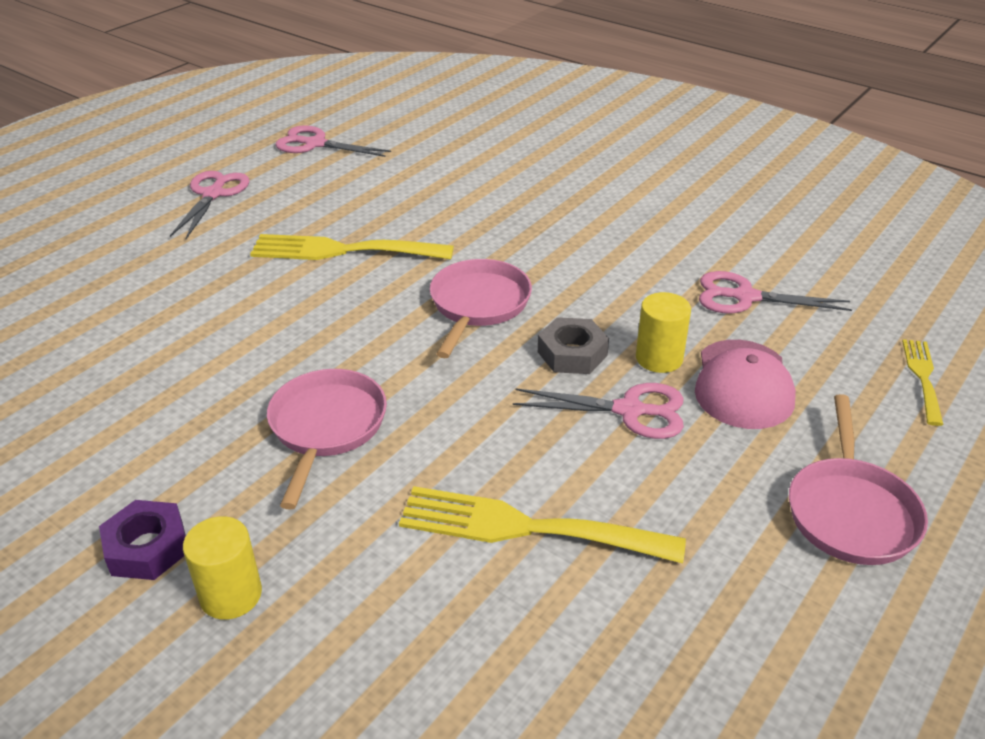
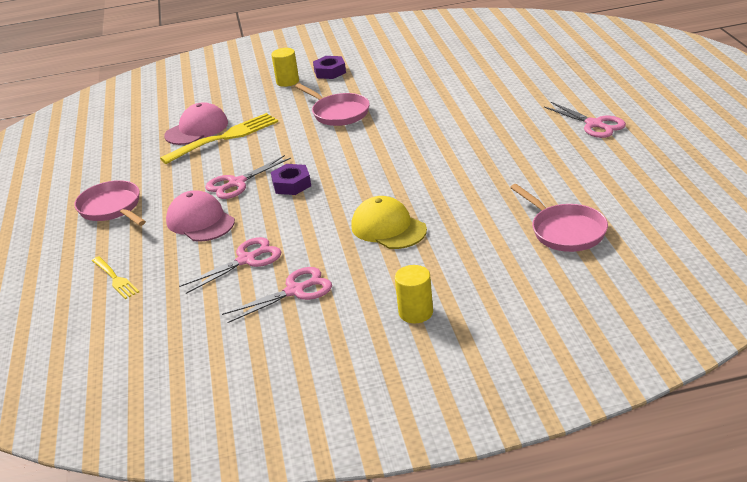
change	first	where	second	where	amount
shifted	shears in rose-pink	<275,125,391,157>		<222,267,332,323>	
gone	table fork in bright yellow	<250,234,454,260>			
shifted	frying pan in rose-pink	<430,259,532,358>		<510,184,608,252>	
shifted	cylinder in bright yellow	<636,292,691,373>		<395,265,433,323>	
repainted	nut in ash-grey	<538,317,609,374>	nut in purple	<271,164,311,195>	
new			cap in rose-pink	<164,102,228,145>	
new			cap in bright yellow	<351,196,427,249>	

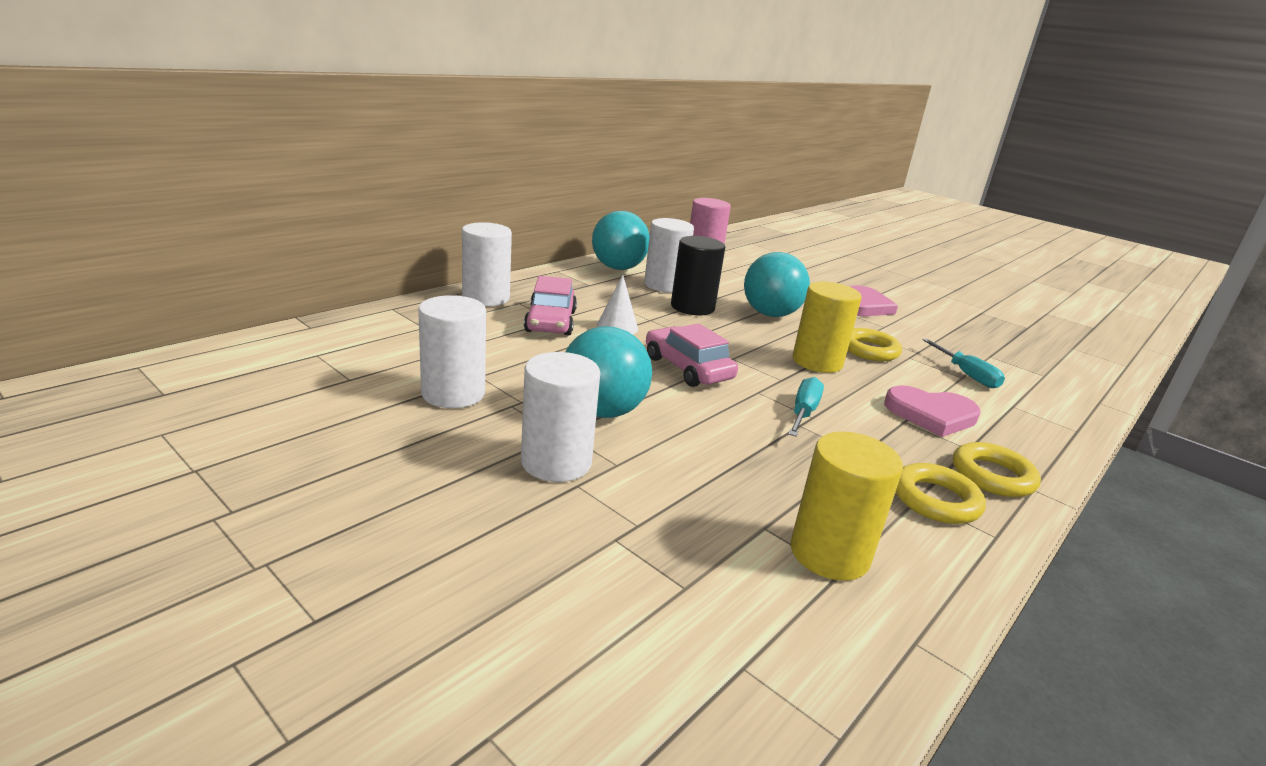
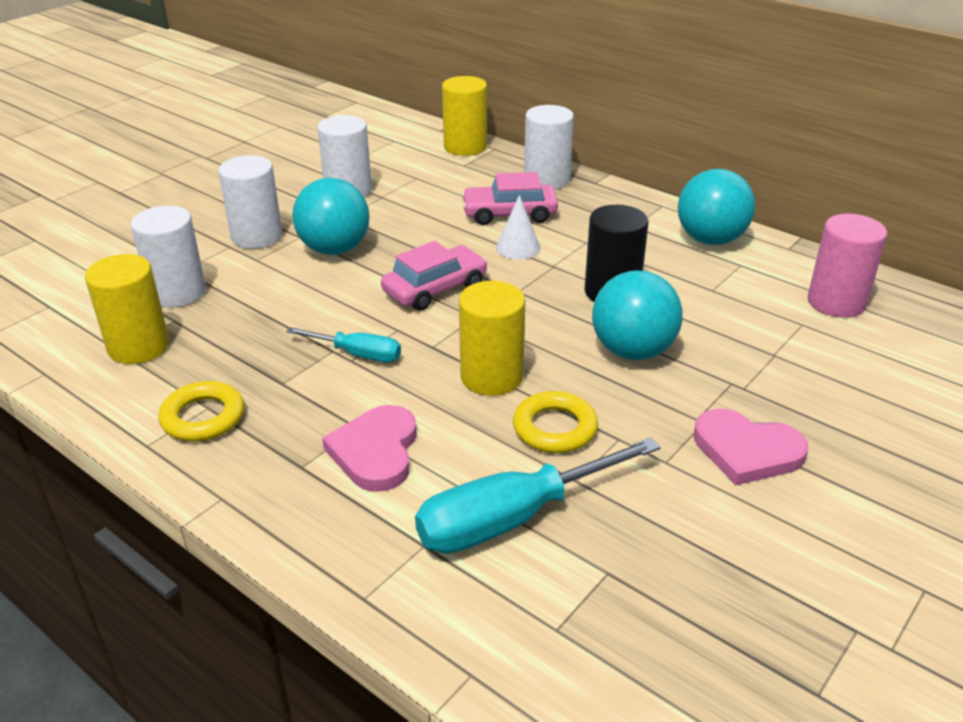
change	first	where	second	where	amount
shifted	cylinder in snow-white	<644,218,694,292>		<131,206,206,308>	
scaled	screwdriver in aqua	<922,339,1005,388>		<415,437,661,554>	x1.81
gone	ring in bright yellow	<953,442,1041,497>			
new			cylinder in bright yellow	<442,76,487,156>	

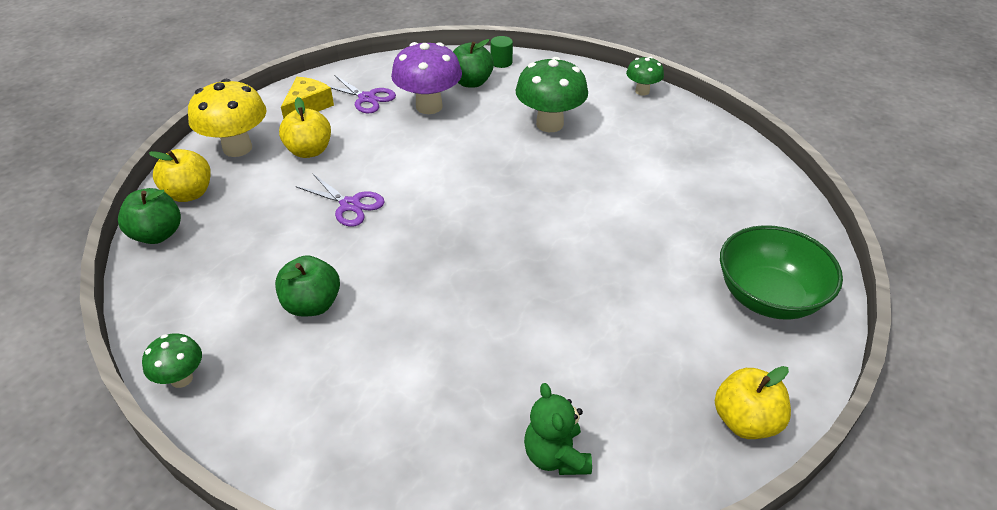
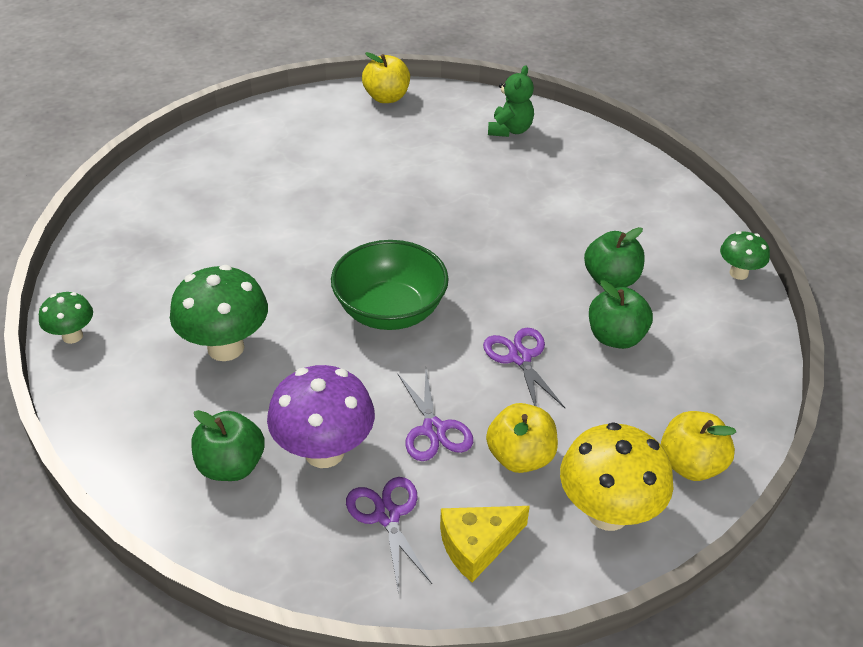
change	first	where	second	where	amount
gone	cylinder in green	<491,36,513,68>			
shifted	apple in green	<118,188,181,244>		<589,280,653,349>	
shifted	deep dish in green	<720,225,843,320>		<331,240,449,330>	
new			shears in purple	<397,369,473,461>	

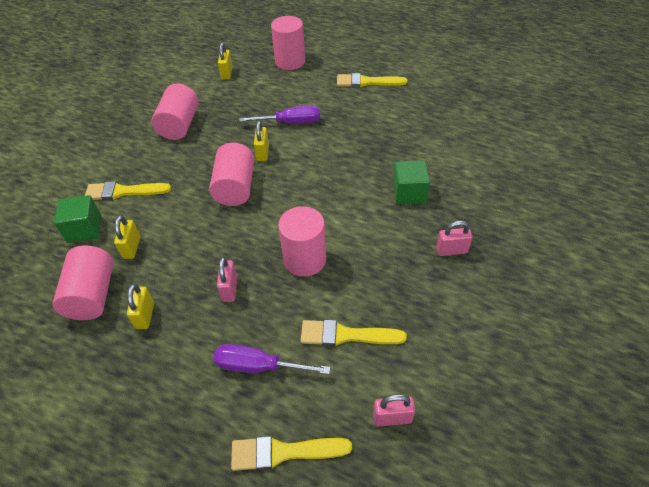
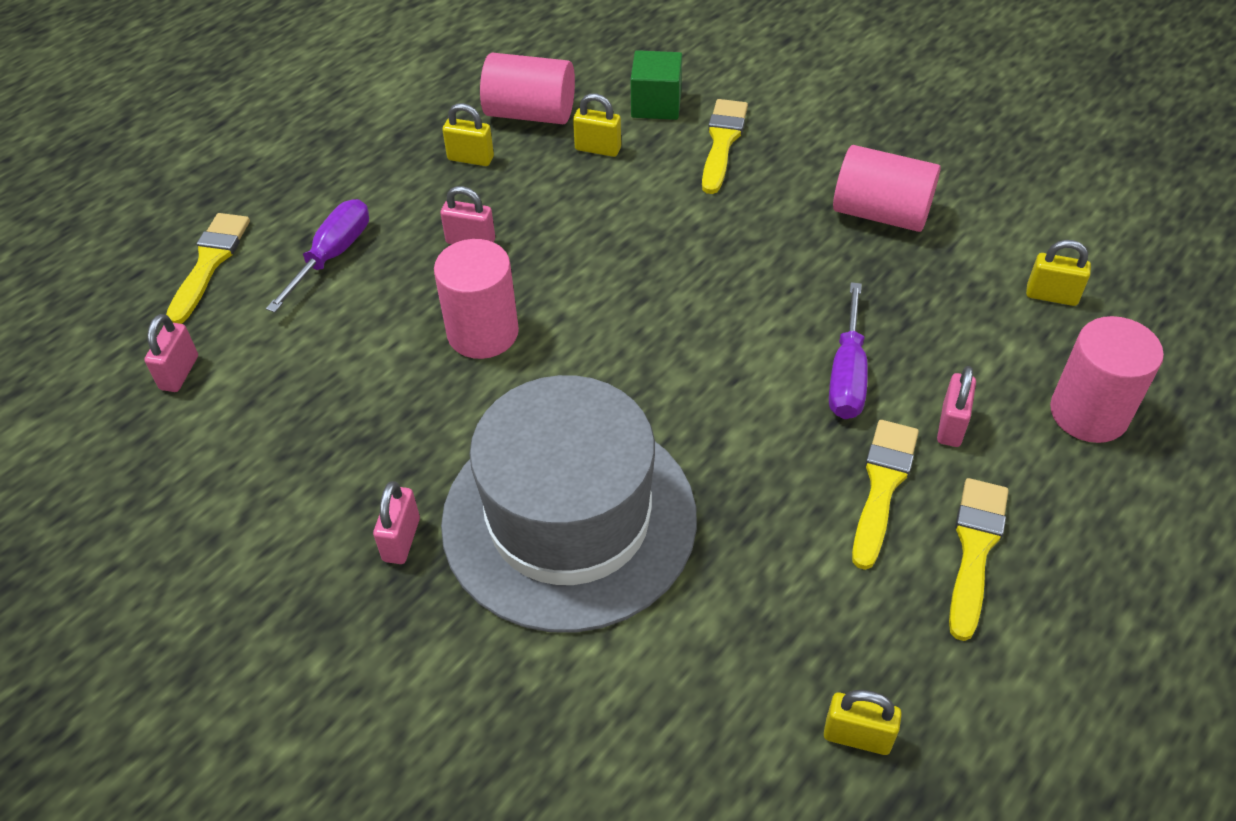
change	first	where	second	where	amount
shifted	lock in bright yellow	<254,121,269,161>		<824,690,902,755>	
gone	cylinder in rose-pink	<209,143,254,206>			
swapped	solid cube in green	<393,160,430,205>	top hat in ash-grey	<441,375,697,633>	
shifted	brush in bright yellow	<301,320,407,346>		<852,420,919,570>	
new			lock in rose-pink	<937,366,976,447>	

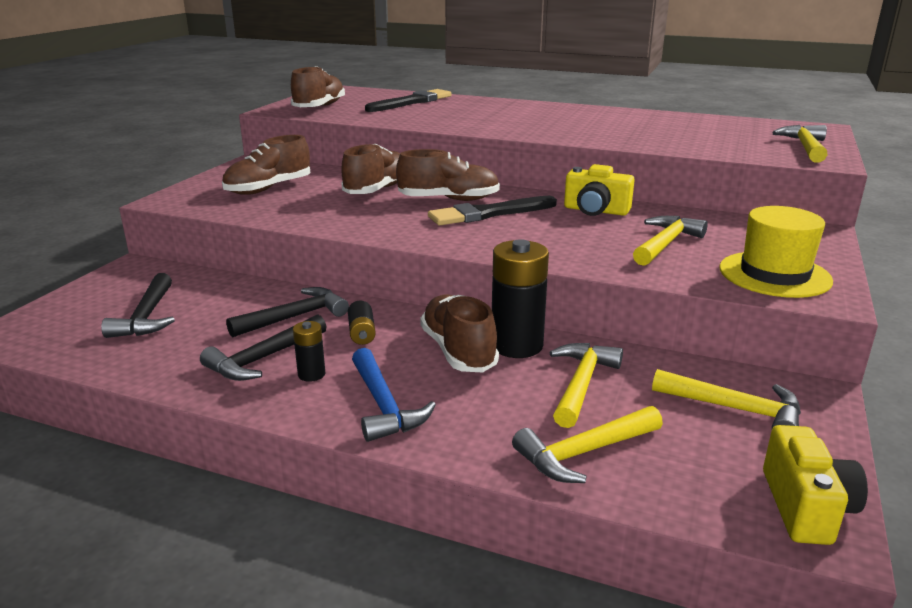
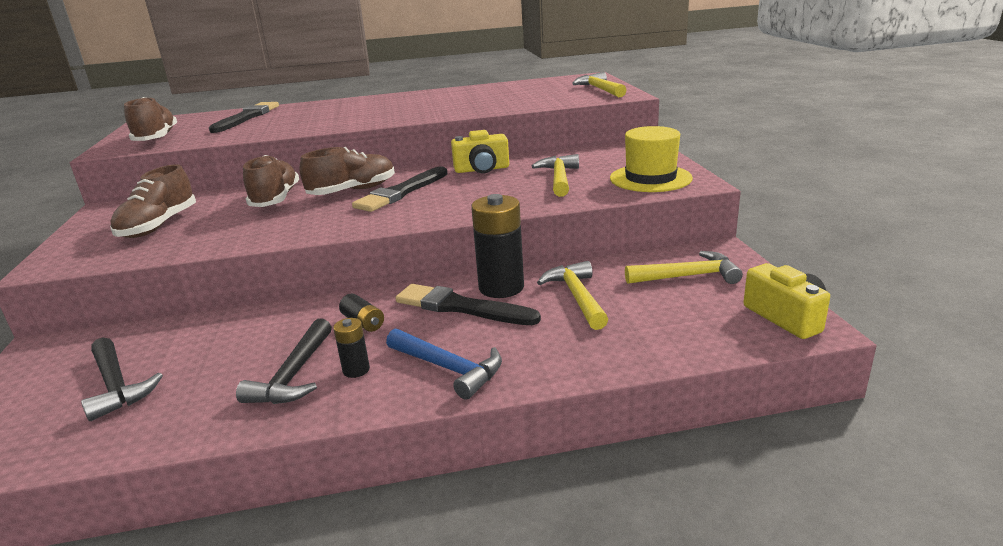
change	first	where	second	where	amount
gone	hammer in jet-black	<226,287,349,338>			
swapped	shoe in russet	<420,294,499,372>	brush in jet-black	<395,284,541,325>	
gone	hammer in bright yellow	<512,406,663,483>			

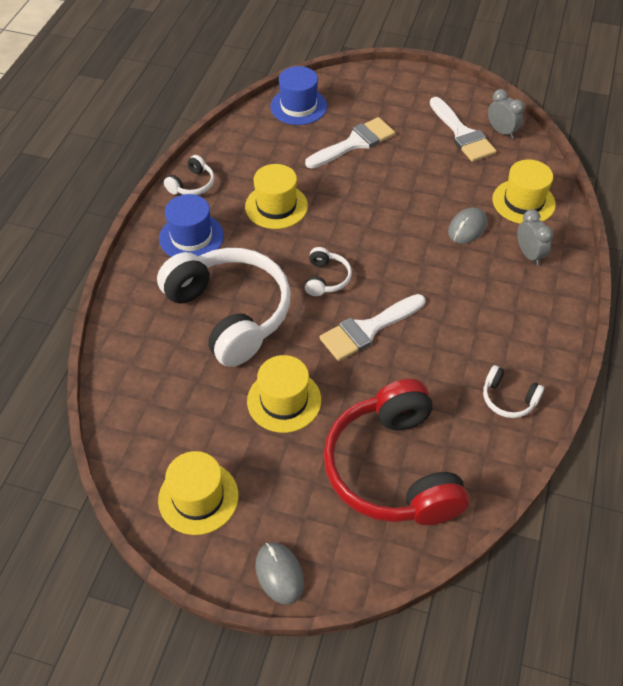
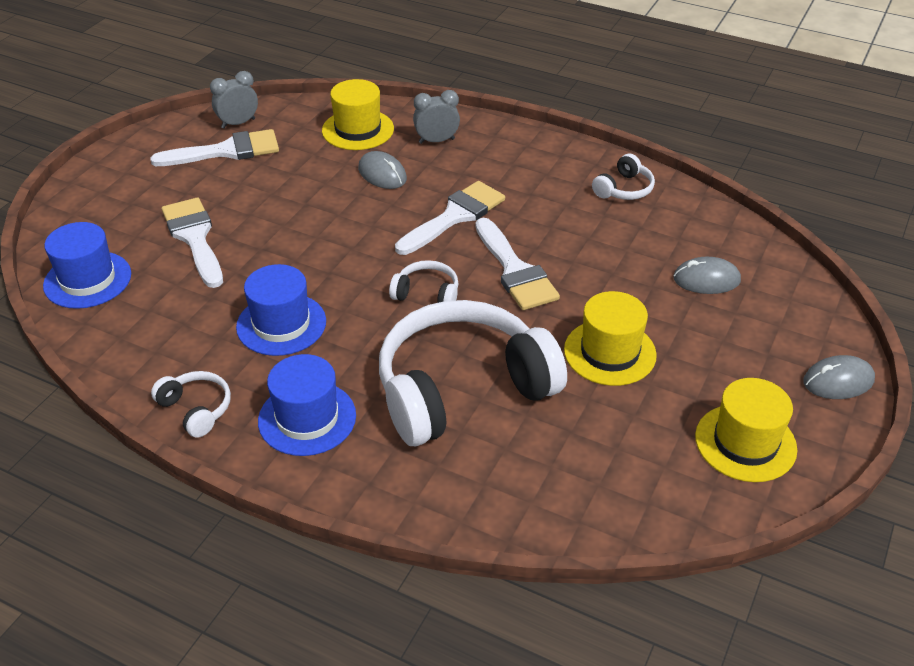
change	first	where	second	where	amount
repainted	top hat in bright yellow	<245,164,308,229>	top hat in cobalt	<236,264,326,356>	
swapped	headset in scarlet	<324,379,469,525>	mouse in ash-grey	<673,257,741,294>	
new			brush in snow-white	<395,181,505,255>	

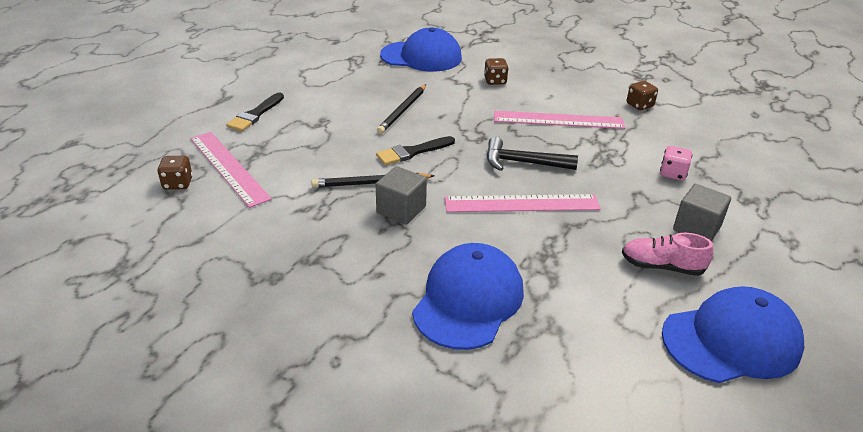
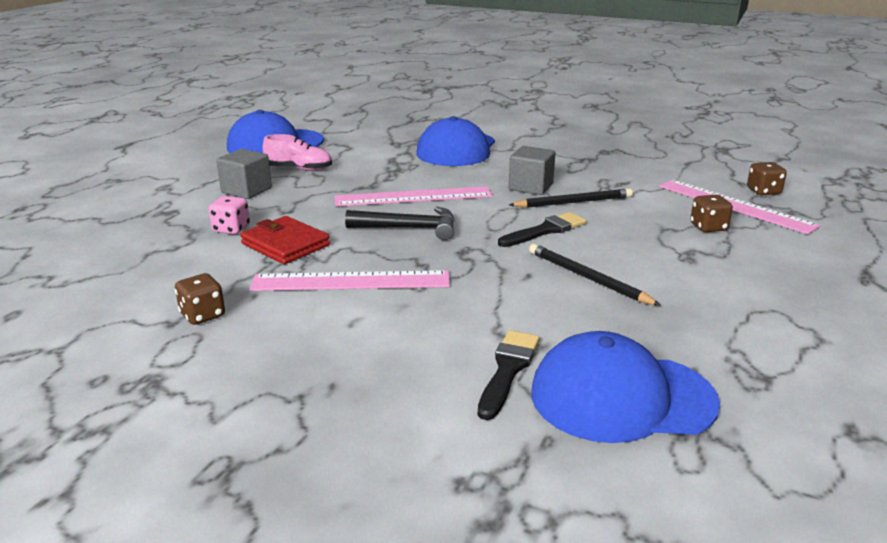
change	first	where	second	where	amount
shifted	die in russet	<484,58,509,85>		<690,195,733,232>	
rotated	wooden pencil in jet-black	<377,85,426,134>		<529,244,661,306>	60 degrees counterclockwise
shifted	brush in jet-black	<226,93,284,131>		<478,330,540,420>	
new			billfold in scarlet	<240,216,330,264>	

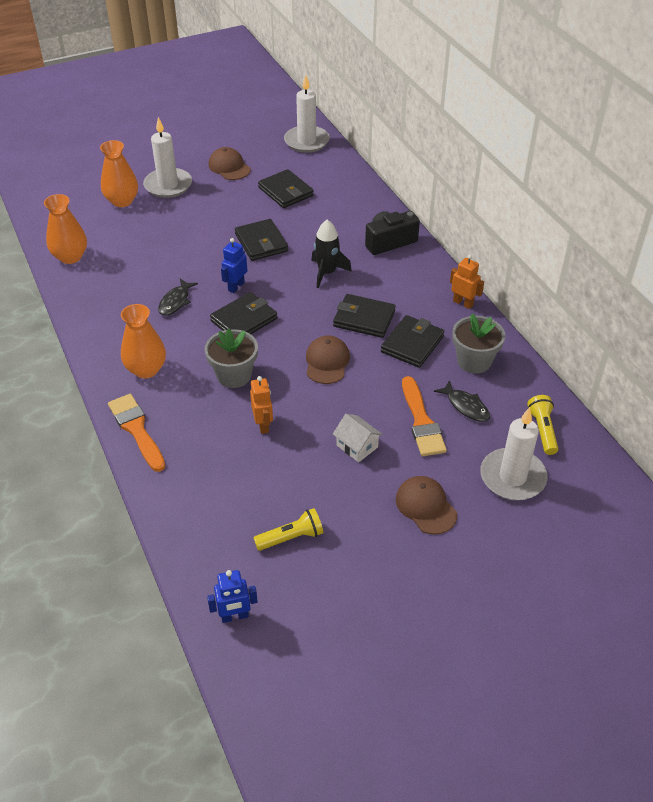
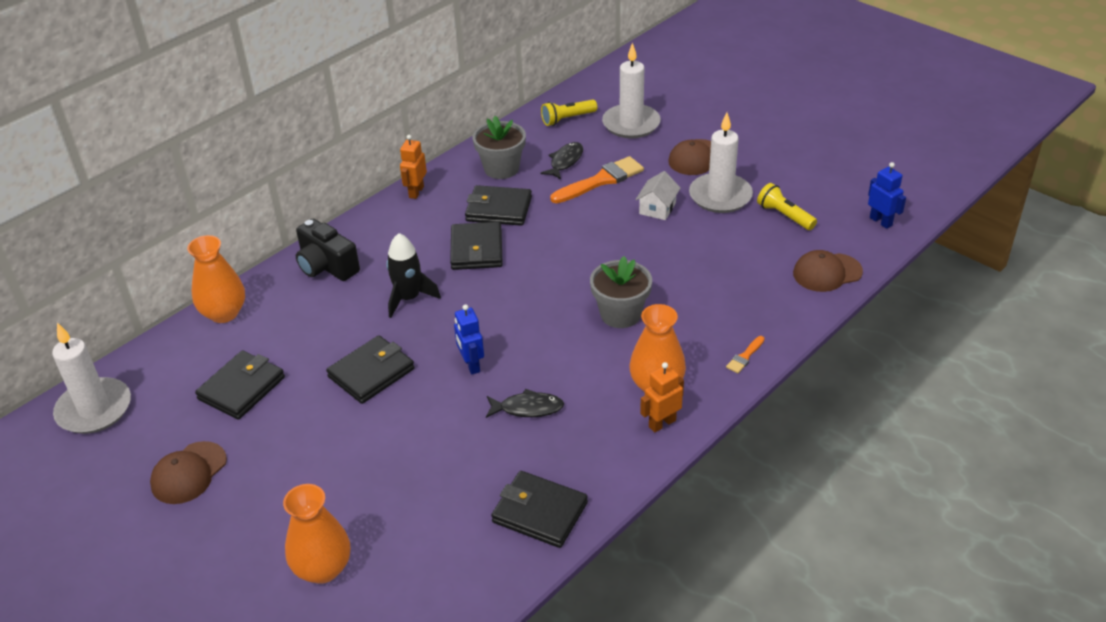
change	first	where	second	where	amount
shifted	candle in snow-white	<143,117,192,198>		<689,112,753,213>	
shifted	flower vase in bright orange	<44,194,87,264>		<187,235,245,323>	
rotated	robot figure in cobalt	<221,238,247,293>		<454,304,484,374>	60 degrees clockwise
shifted	billfold in jet-black	<210,292,277,334>		<491,471,588,548>	
shifted	cap in russet	<306,335,350,384>		<793,250,863,292>	
shifted	robot figure in bright orange	<250,376,273,434>		<640,362,684,433>	
scaled	brush in bright orange	<108,394,165,472>		<726,336,765,373>	x0.48

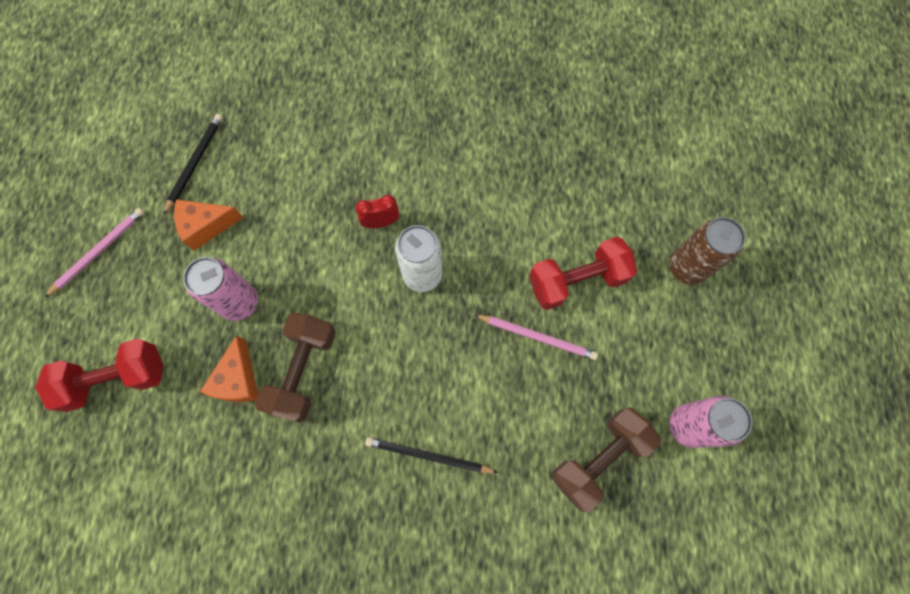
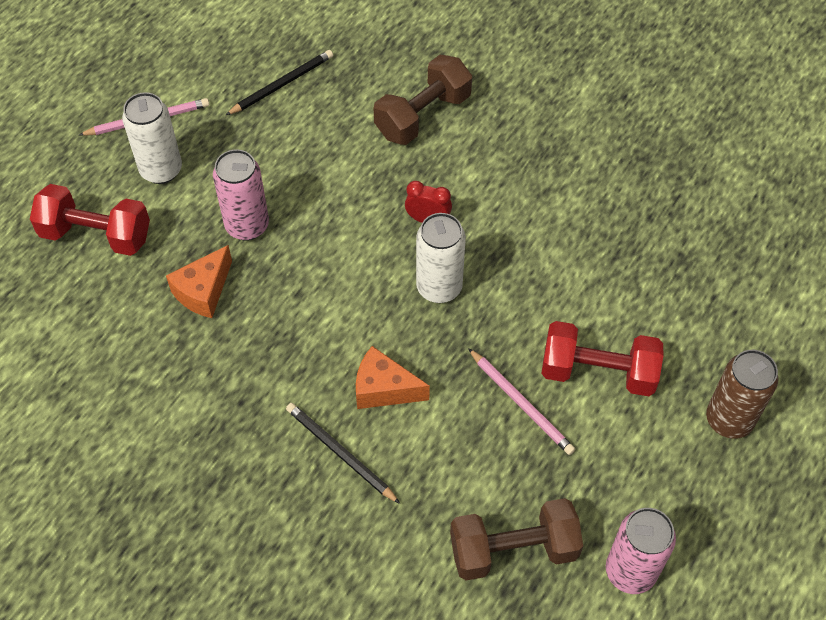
change	first	where	second	where	amount
shifted	piece of cheese in bright orange	<174,199,243,251>		<356,346,430,409>	
shifted	dumbbell in russet	<255,312,336,423>		<374,55,472,145>	
new			tin in snow-white	<122,92,182,184>	

